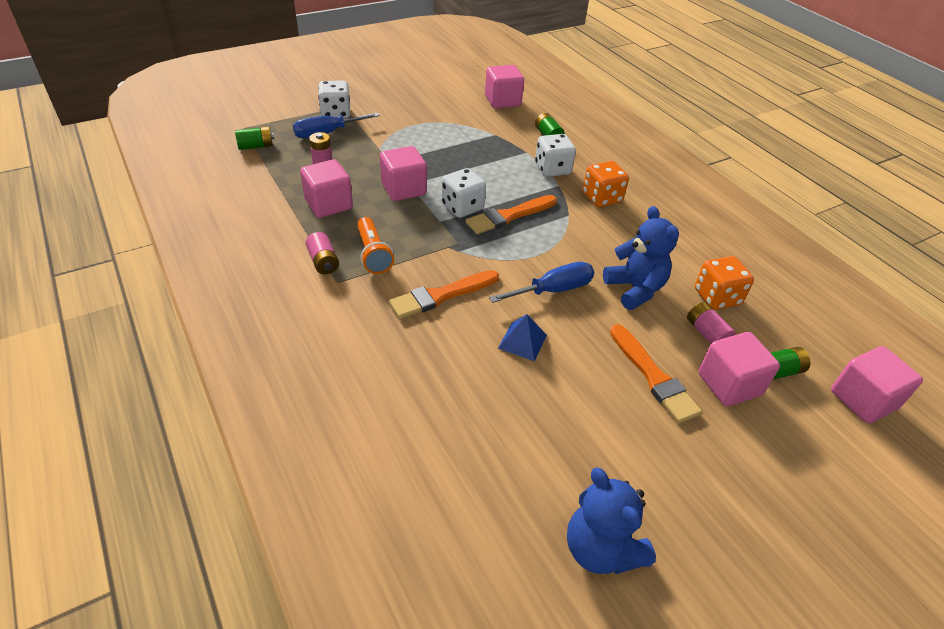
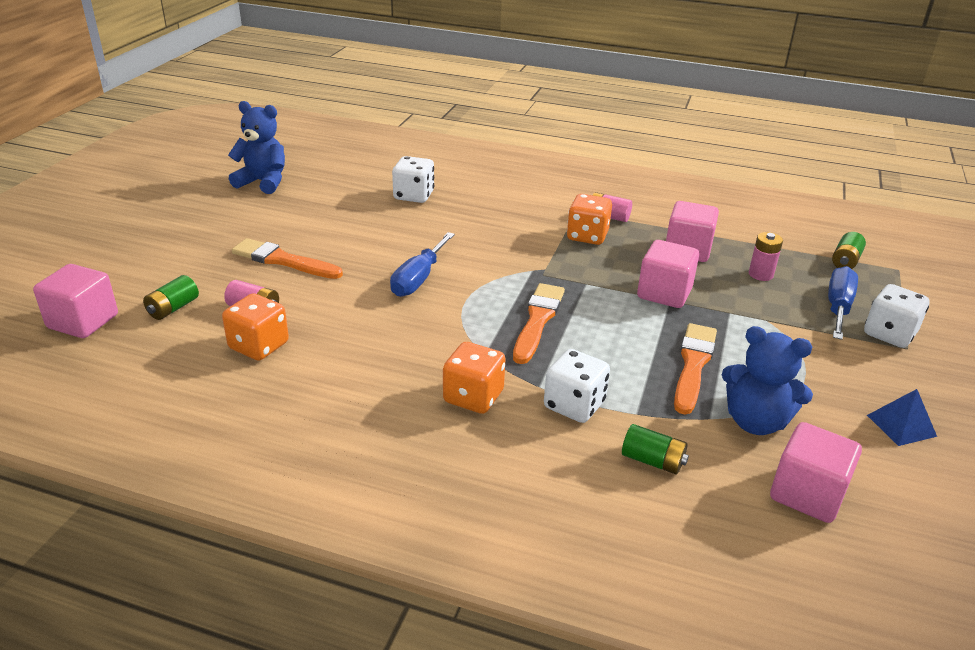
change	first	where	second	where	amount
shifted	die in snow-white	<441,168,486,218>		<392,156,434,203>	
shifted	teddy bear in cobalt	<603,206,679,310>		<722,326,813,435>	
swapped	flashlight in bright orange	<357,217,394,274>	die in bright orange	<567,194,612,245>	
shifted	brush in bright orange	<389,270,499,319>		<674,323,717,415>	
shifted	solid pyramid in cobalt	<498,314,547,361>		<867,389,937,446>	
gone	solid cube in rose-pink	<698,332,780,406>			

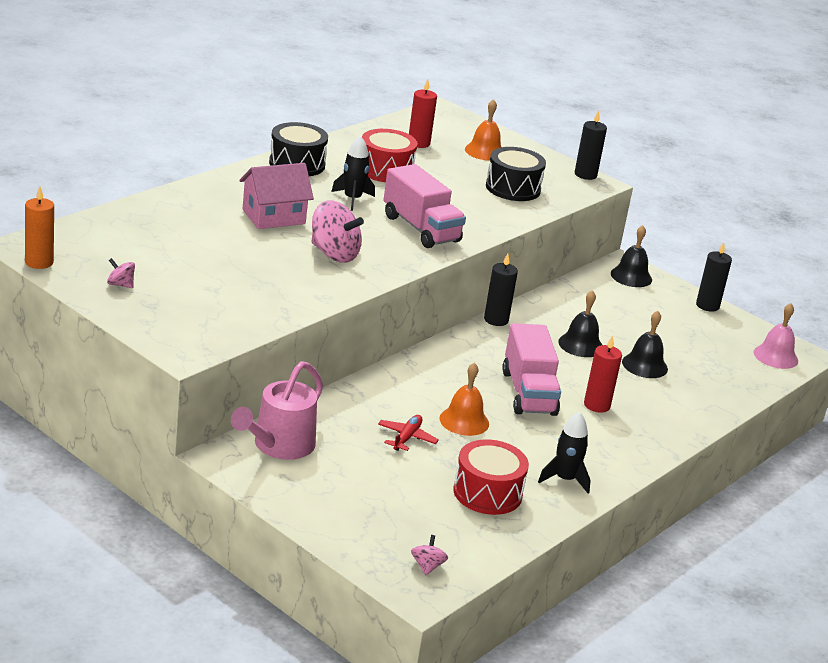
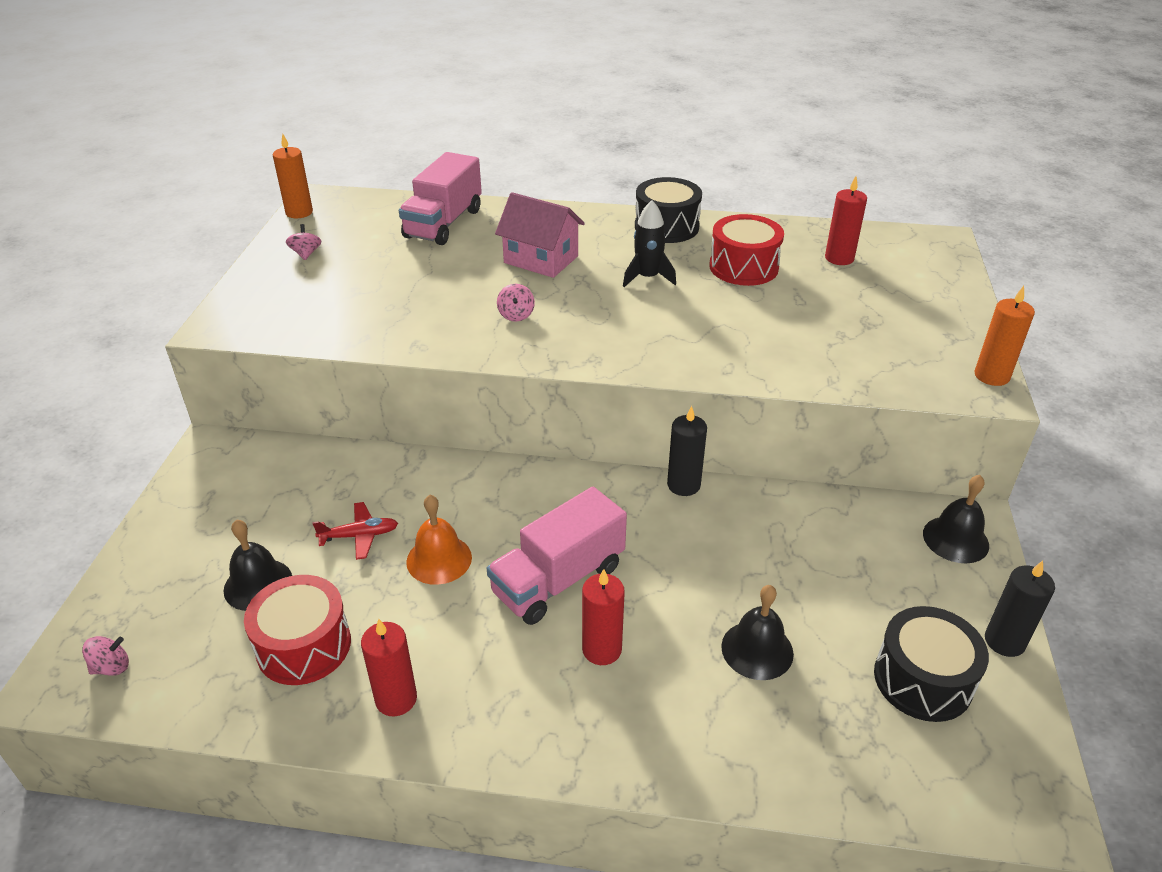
change	first	where	second	where	amount
gone	bell in bright orange	<465,99,501,161>			
repainted	candle in jet-black	<575,110,607,180>	candle in bright orange	<974,286,1035,386>	
shifted	snare drum in jet-black	<486,147,546,201>		<874,606,989,722>	
shifted	toy truck in rose-pink	<384,164,466,248>		<399,152,482,245>	
scaled	whirligig in rose-pink	<311,200,364,263>		<497,284,535,322>	x0.48
shifted	bell in jet-black	<558,290,602,357>		<224,519,292,611>	
gone	bell in rose-pink	<753,303,798,369>			
gone	watering can in rose-pink	<231,361,323,460>			
swapped	toy rocket in jet-black	<538,412,591,494>	candle in scarlet	<361,619,417,716>	

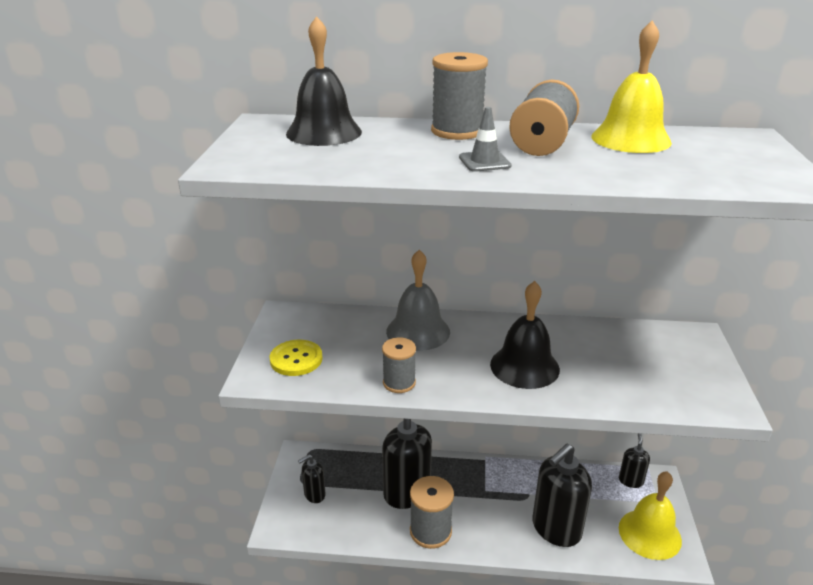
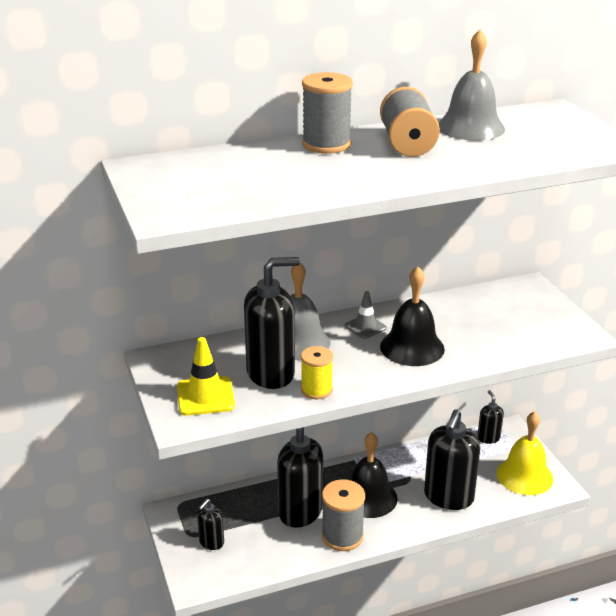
change	first	where	second	where	amount
shifted	bell in jet-black	<286,16,362,146>		<350,432,398,518>	
repainted	bell in bright yellow	<591,21,672,153>	bell in ash-grey	<439,30,505,140>	
shifted	road cone in ash-grey	<459,107,512,172>		<345,291,387,339>	
repainted	reel of thread in ash-grey	<382,337,416,393>	reel of thread in bright yellow	<301,346,333,399>	
swapped	button in bright yellow	<270,340,323,376>	road cone in bright yellow	<177,337,235,416>	
new			pump bottle in jet-black	<244,257,300,389>	

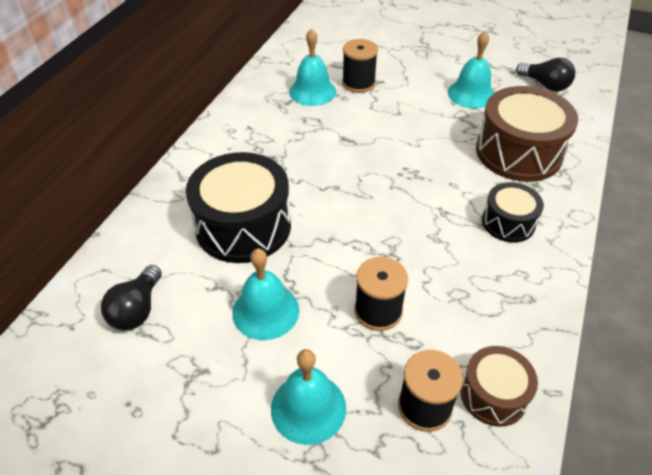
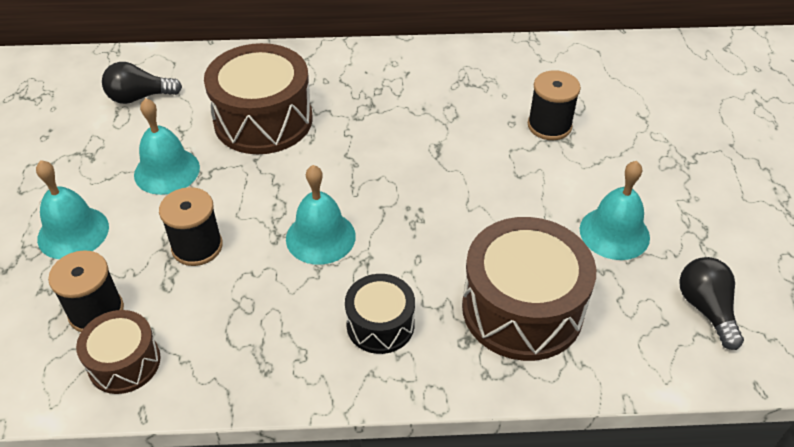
change	first	where	second	where	amount
shifted	bell in aqua	<289,29,336,106>		<286,165,356,265>	
rotated	light bulb in jet-black	<516,58,575,92>		<679,257,744,350>	150 degrees clockwise
repainted	snare drum in jet-black	<186,152,291,263>	snare drum in russet	<204,43,313,154>	

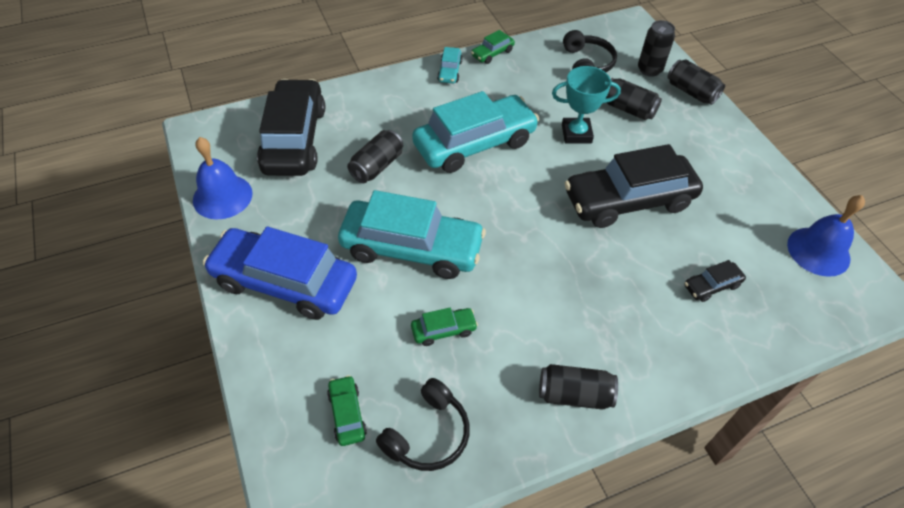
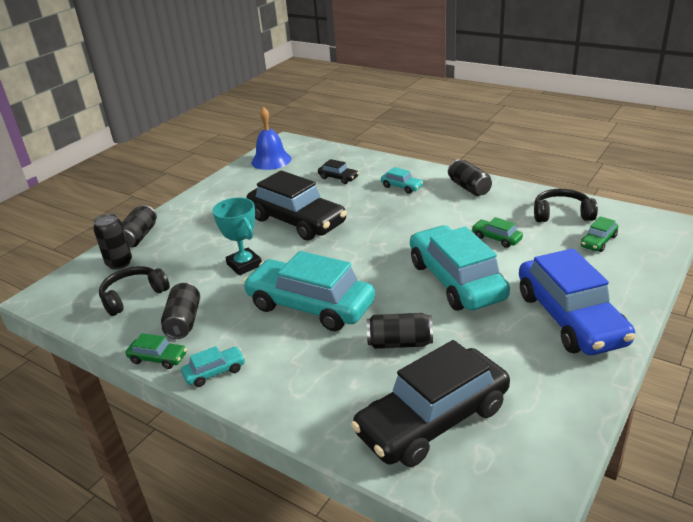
change	first	where	second	where	amount
shifted	tin in jet-black	<606,78,662,120>		<161,282,200,339>	
gone	bell in cobalt	<193,137,252,219>			
new			automobile in aqua	<381,167,424,194>	

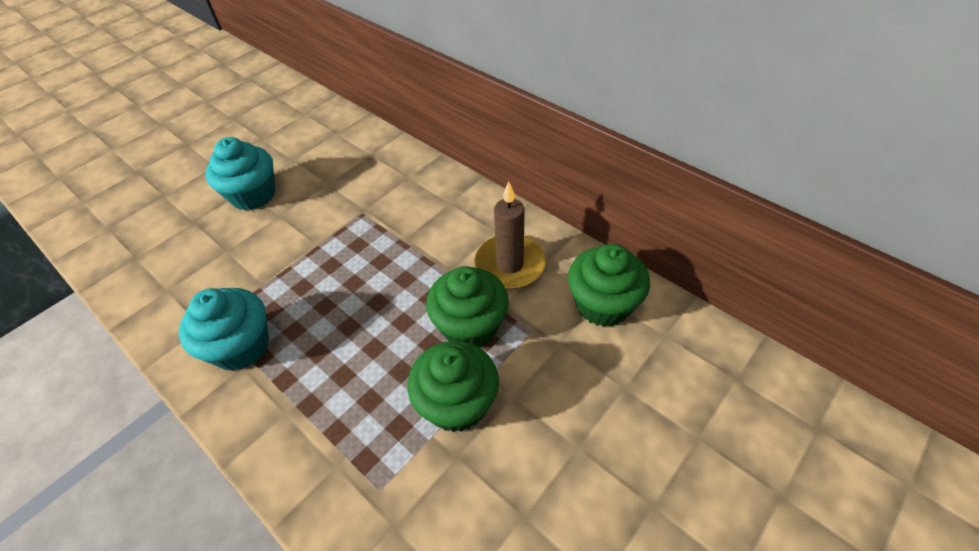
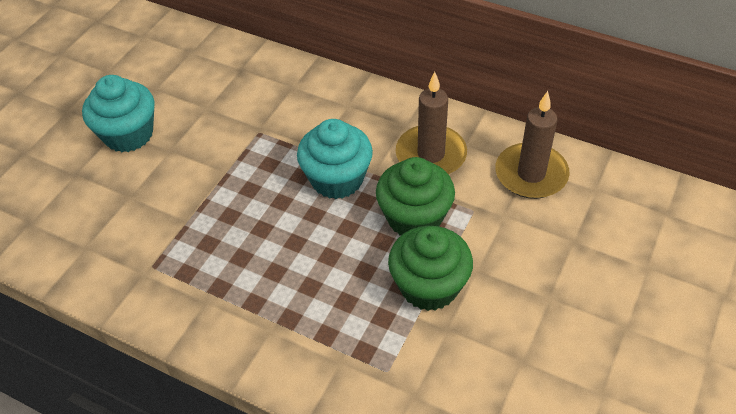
change	first	where	second	where	amount
swapped	cupcake in green	<568,244,650,327>	candle in russet	<495,91,570,199>	
shifted	cupcake in aqua	<179,288,269,371>		<297,119,373,199>	

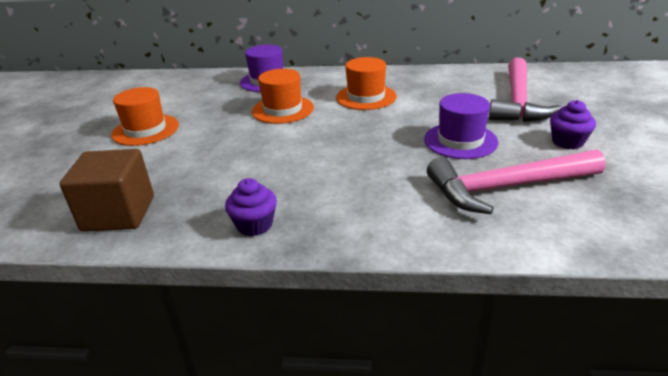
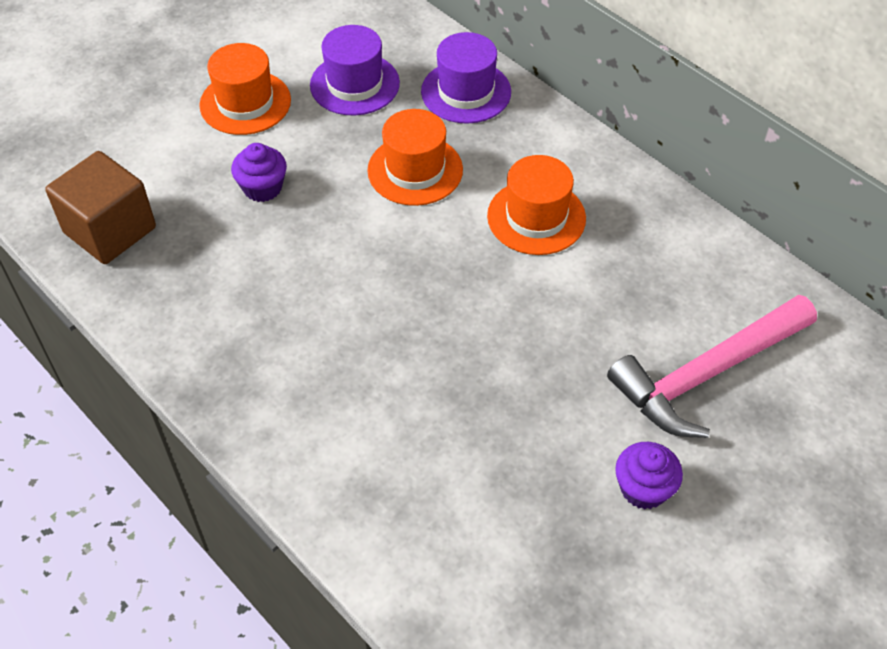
change	first	where	second	where	amount
shifted	top hat in purple	<424,93,498,159>		<310,25,400,115>	
gone	hammer in rose-pink	<427,149,606,214>			
shifted	cupcake in purple	<225,178,277,236>		<231,143,287,202>	

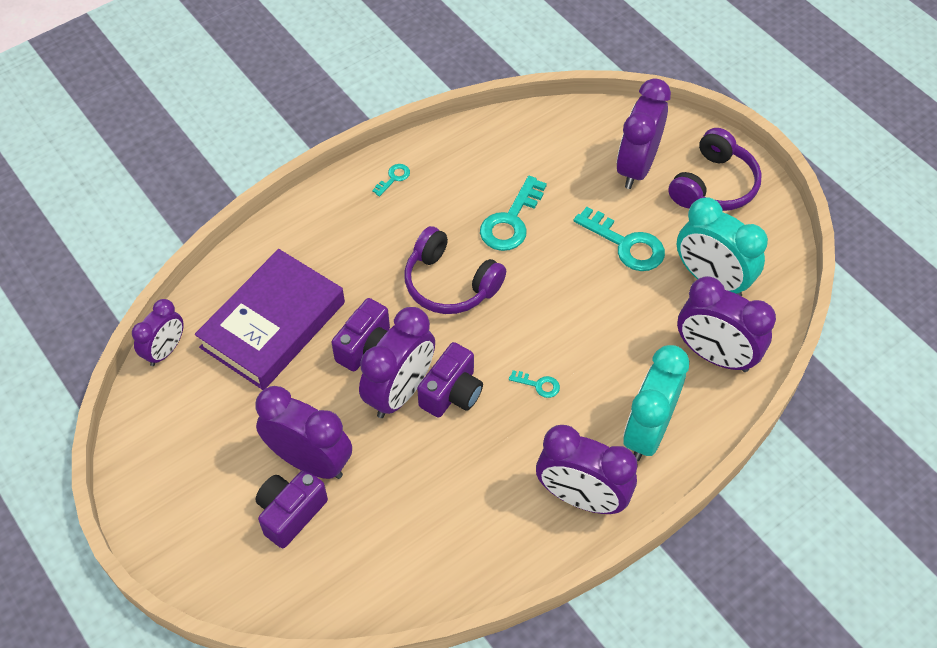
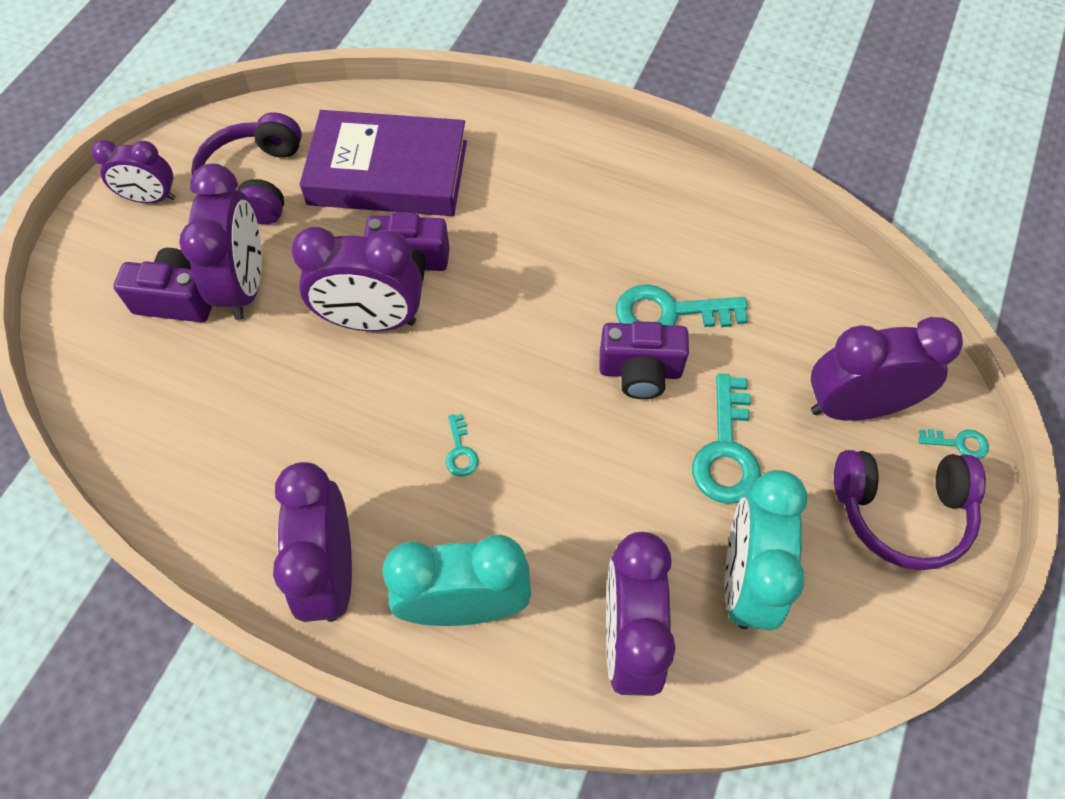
change	first	where	second	where	amount
shifted	latchkey in aqua	<372,164,410,197>		<918,429,989,459>	
shifted	headset in purple	<404,226,506,314>		<191,112,302,224>	
shifted	clock in purple	<132,299,183,366>		<92,140,175,203>	
shifted	camera in purple	<417,342,483,418>		<599,321,689,399>	

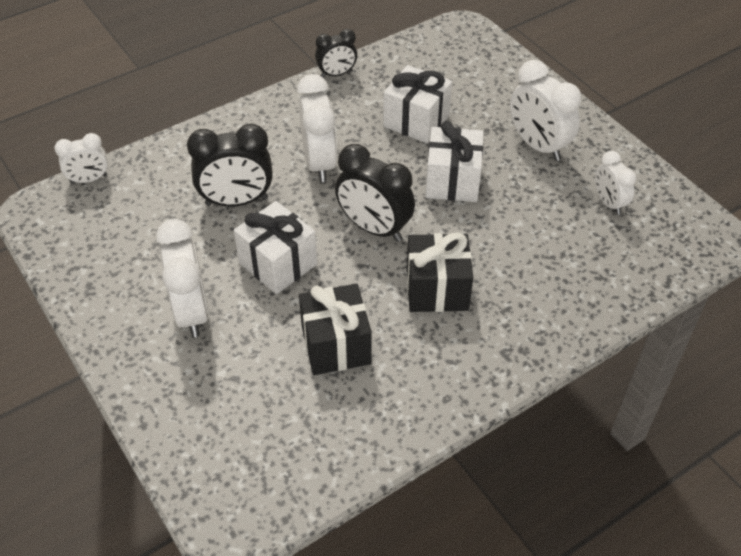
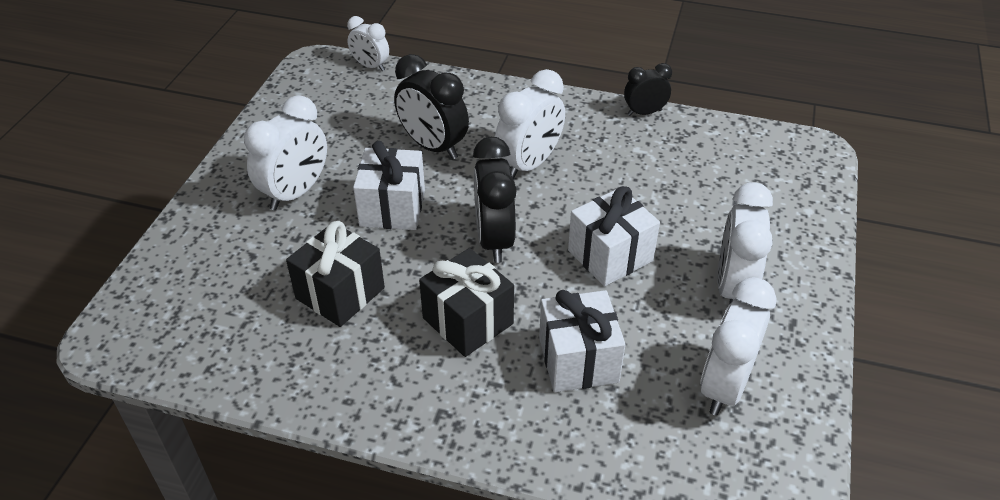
change	first	where	second	where	amount
rotated	clock in jet-black	<315,29,357,78>		<624,63,672,116>	135 degrees clockwise
shifted	present in snow-white	<383,65,452,143>		<539,290,626,392>	
scaled	clock in snow-white	<595,151,637,215>		<700,277,777,415>	x1.67

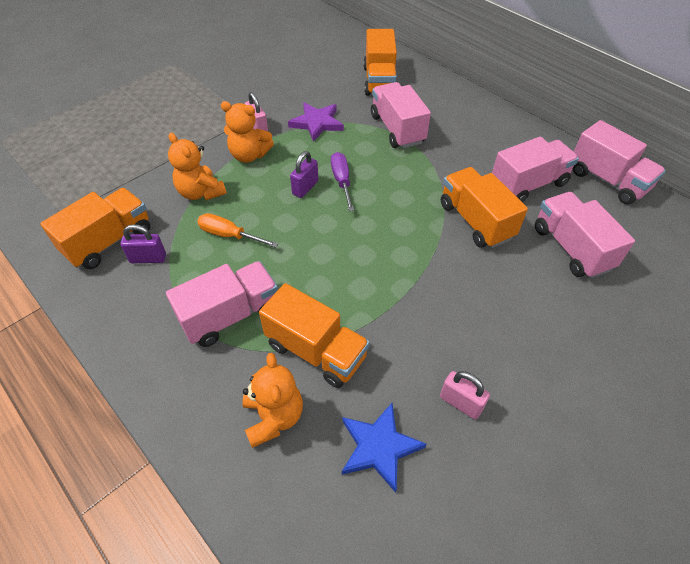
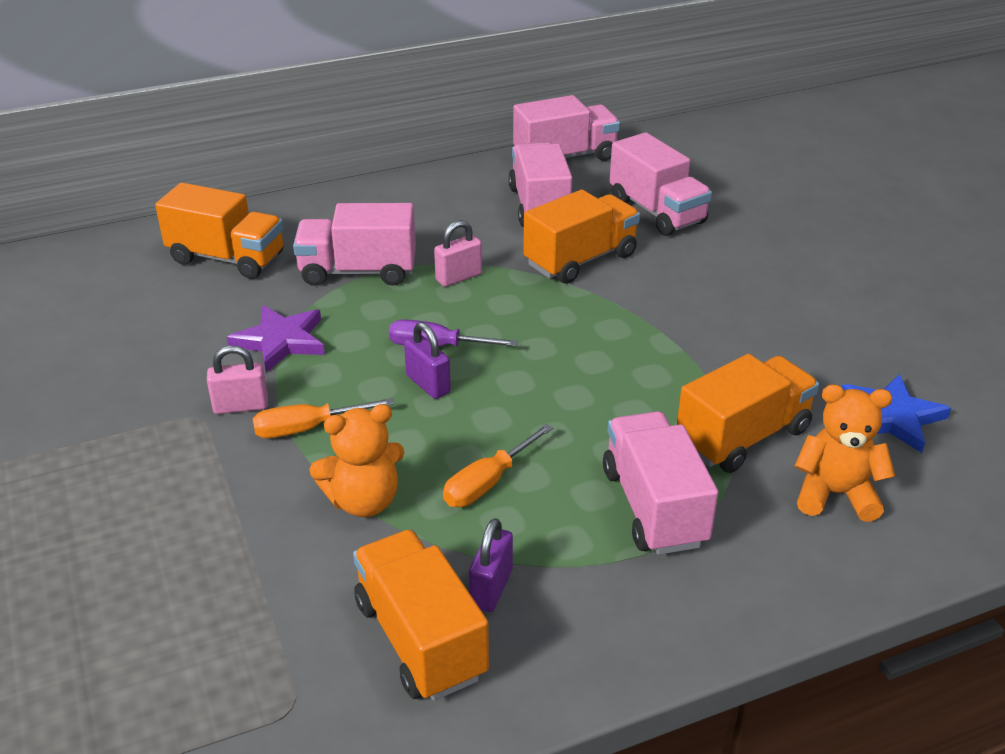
change	first	where	second	where	amount
swapped	teddy bear in bright orange	<221,101,274,163>	screwdriver in bright orange	<253,398,395,438>	
rotated	toy truck in bright orange	<441,167,528,248>		<523,190,640,284>	150 degrees clockwise
rotated	toy truck in rose-pink	<535,192,635,279>		<609,132,712,236>	120 degrees counterclockwise
shifted	lock in rose-pink	<440,371,490,419>		<434,220,482,287>	

